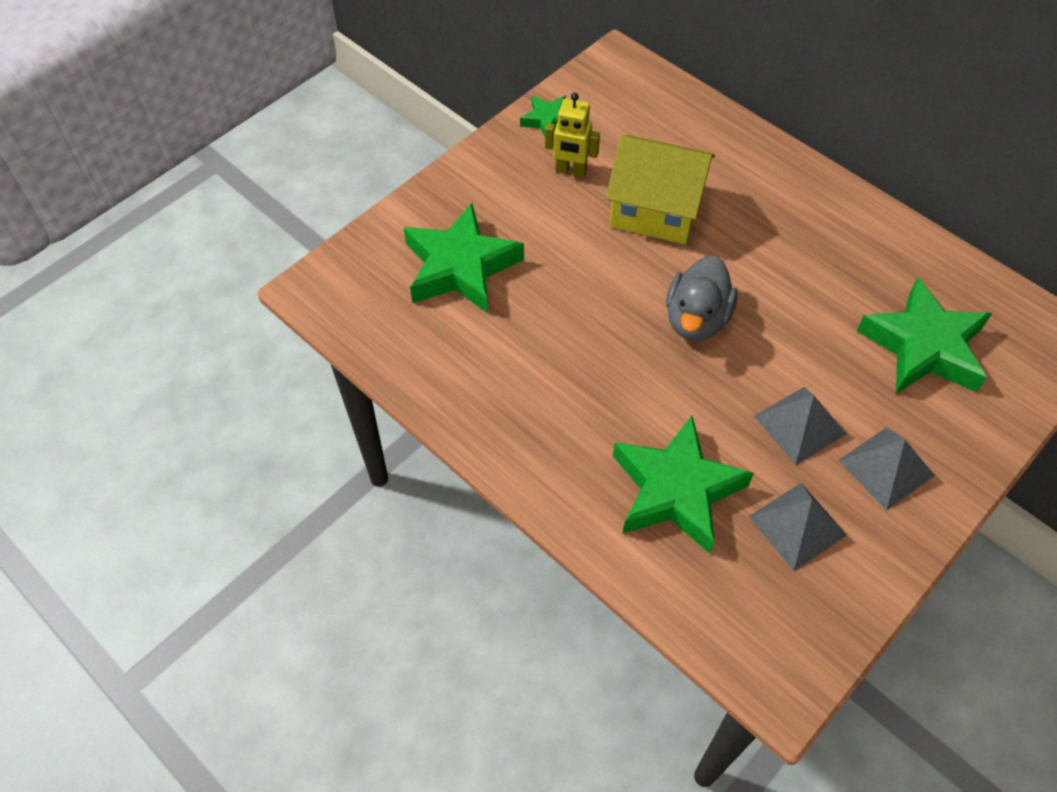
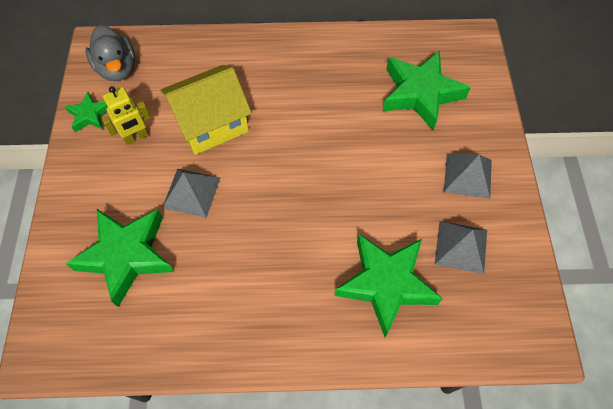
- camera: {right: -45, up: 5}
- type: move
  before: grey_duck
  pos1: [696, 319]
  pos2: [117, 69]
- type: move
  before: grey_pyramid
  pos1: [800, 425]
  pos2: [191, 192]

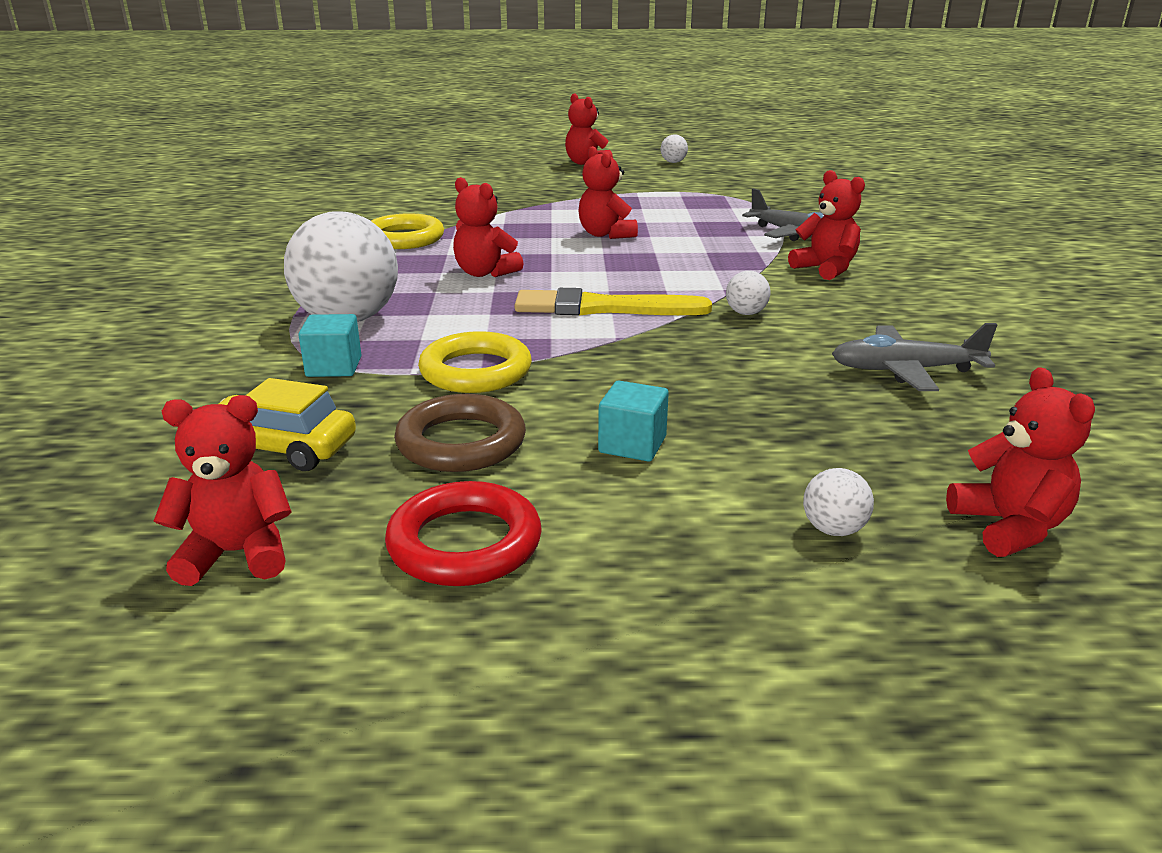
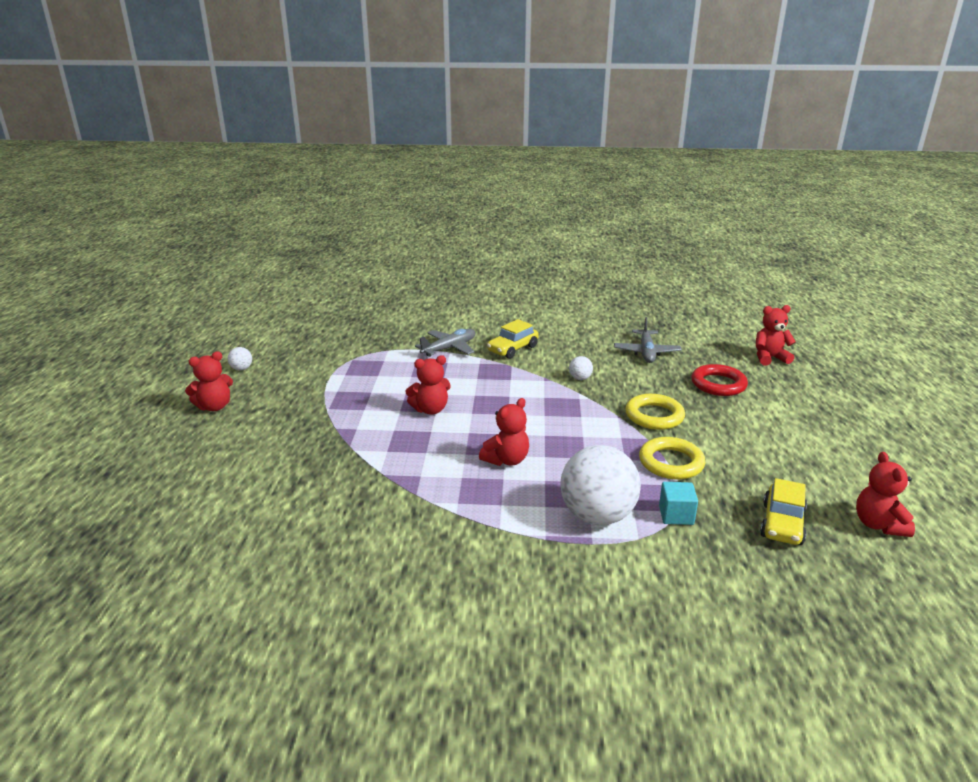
- camera: {right: -85, up: 0}
- type: replace
  before: red_teddy_bear
  after: yellow_car
  pos1: [825, 269]
  pos2: [512, 349]
- type: move
  before: yellow_ring
  pos1: [404, 238]
  pos2: [654, 416]
- type: move
  before: red_ring
  pos1: [464, 543]
  pos2: [718, 384]
- type: delete
  before: brown_ring
  pos1: [461, 442]
- type: delete
  before: yellow_brush
  pos1: [603, 308]
- type: delete
  before: turquoise_cube
  pos1: [632, 444]
- type: delete
  before: white_ball
  pos1: [833, 529]

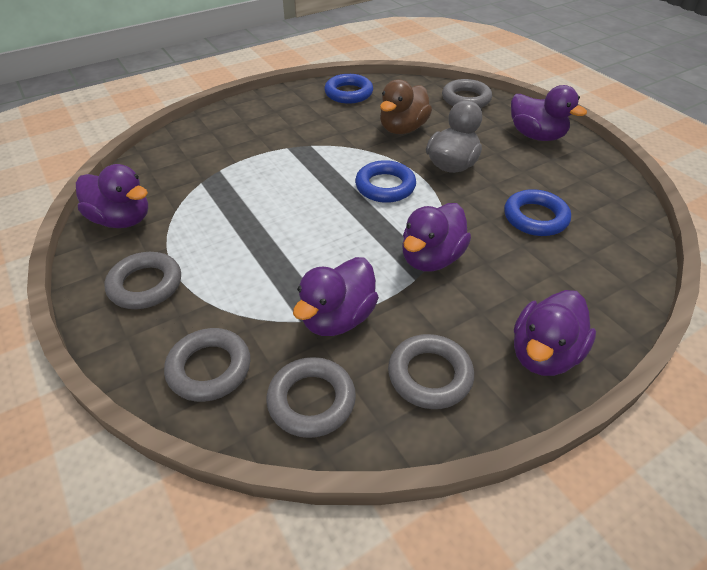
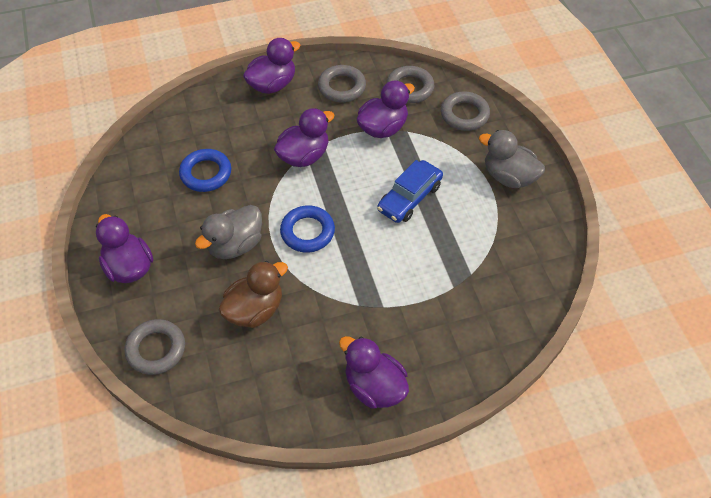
- camera: {right: -165, up: 10}
- type: move
  before: purple_duck
  pos1: [122, 219]
  pos2: [374, 386]
- type: insert
  after: blue_car
  pos2: [409, 198]
- type: replace
  before: grey_ring
  after: grey_duck
  pos1: [145, 285]
  pos2: [508, 177]
- type: delete
  before: blue_ring
  pos1: [348, 93]

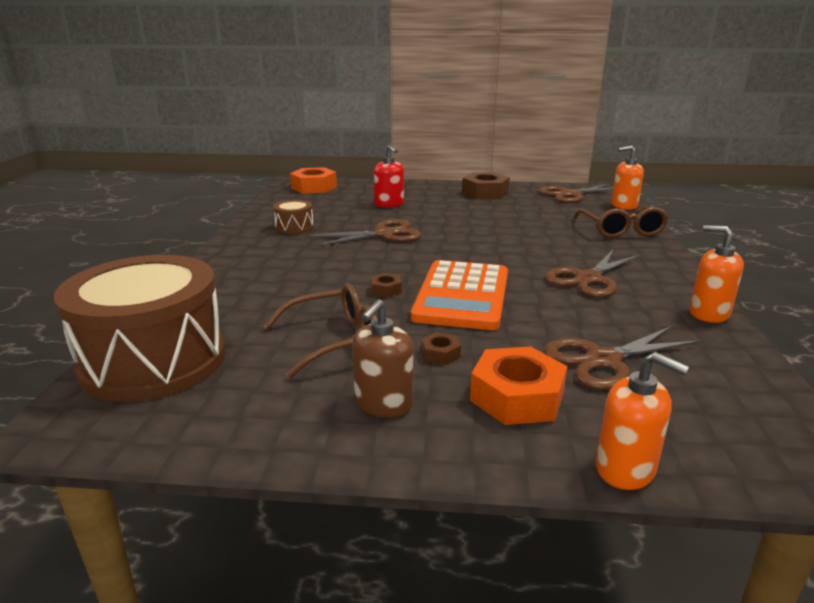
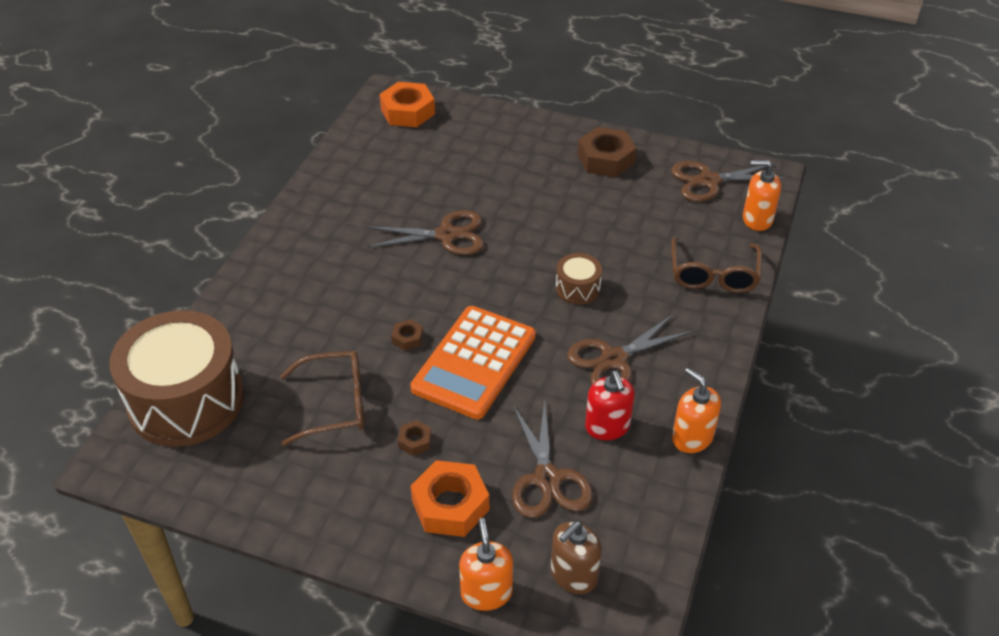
- camera: {right: 15, up: 20}
- type: rotate
  before: orange_soap_dispenser
  pos1: [625, 468]
  pos2: [486, 592]
  turn: -150
- type: rotate
  before: brown_scissors
  pos1: [603, 360]
  pos2: [547, 479]
  turn: -90
- type: move
  before: brown_soap_dispenser
  pos1: [383, 404]
  pos2: [573, 575]
- type: move
  before: brown_drum
  pos1: [294, 228]
  pos2: [577, 288]
- type: move
  before: red_soap_dispenser
  pos1: [389, 204]
  pos2: [607, 427]

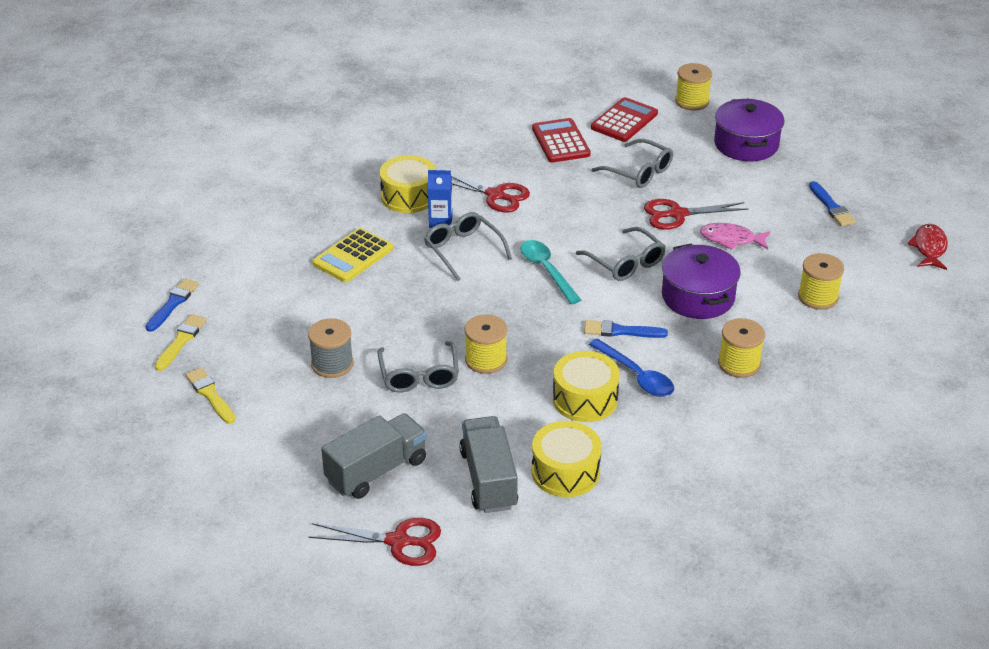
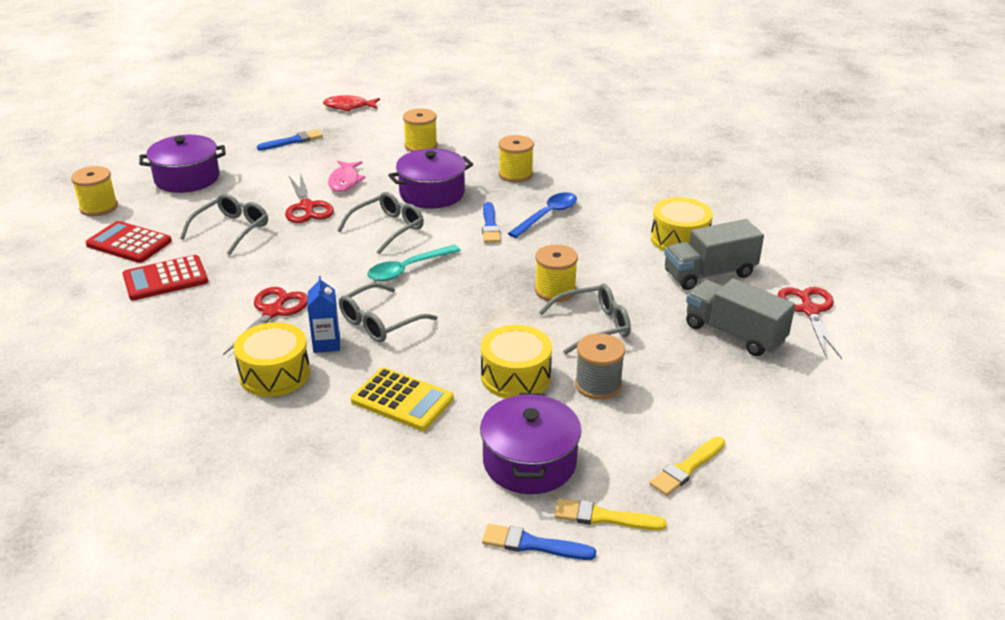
- camera: {right: -100, up: -5}
- type: insert
  after: purple_pot
  pos2: [529, 462]
- type: move
  before: yellow_drum
  pos1: [585, 399]
  pos2: [516, 376]

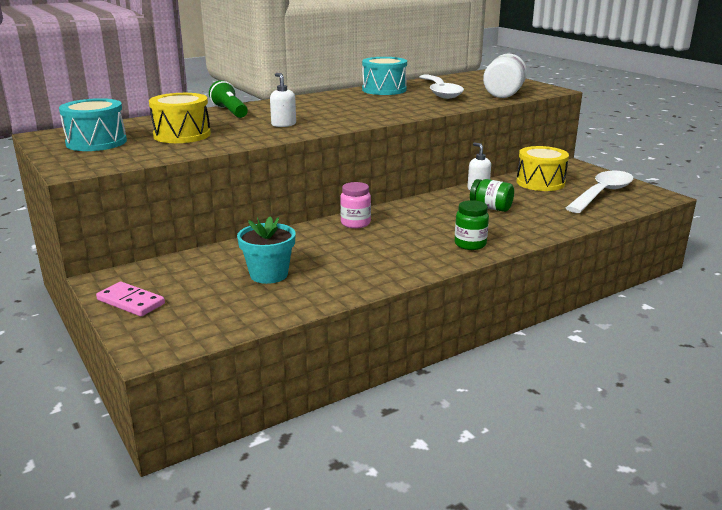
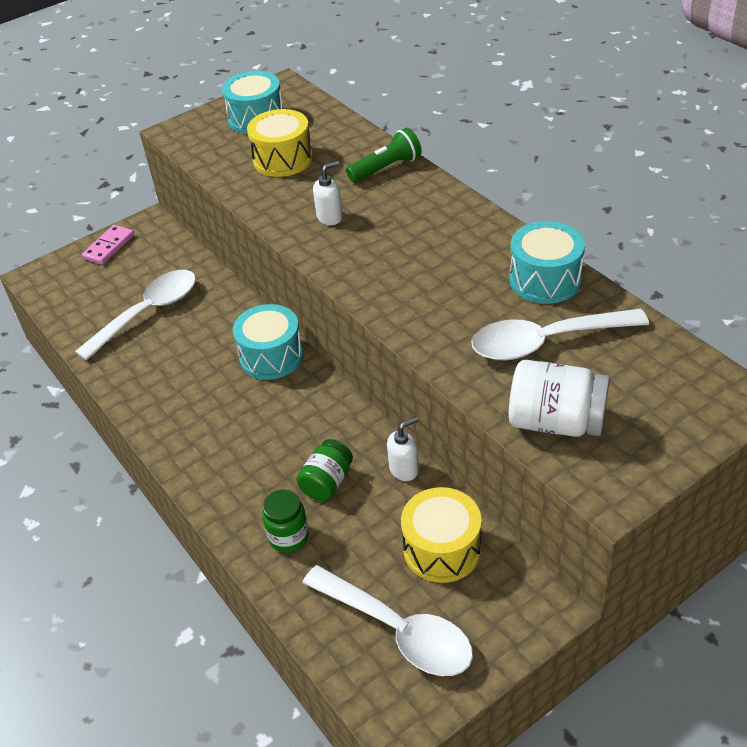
- camera: {right: 90, up: 20}
- type: replace
  before: turquoise_flower_pot
  after: white_spoon
  pos1: [269, 274]
  pos2: [148, 312]
- type: replace
  before: pink_jar
  after: turquoise_drum
  pos1: [355, 223]
  pos2: [271, 356]
- type: move
  before: green_jar
  pos1: [470, 244]
  pos2: [288, 537]

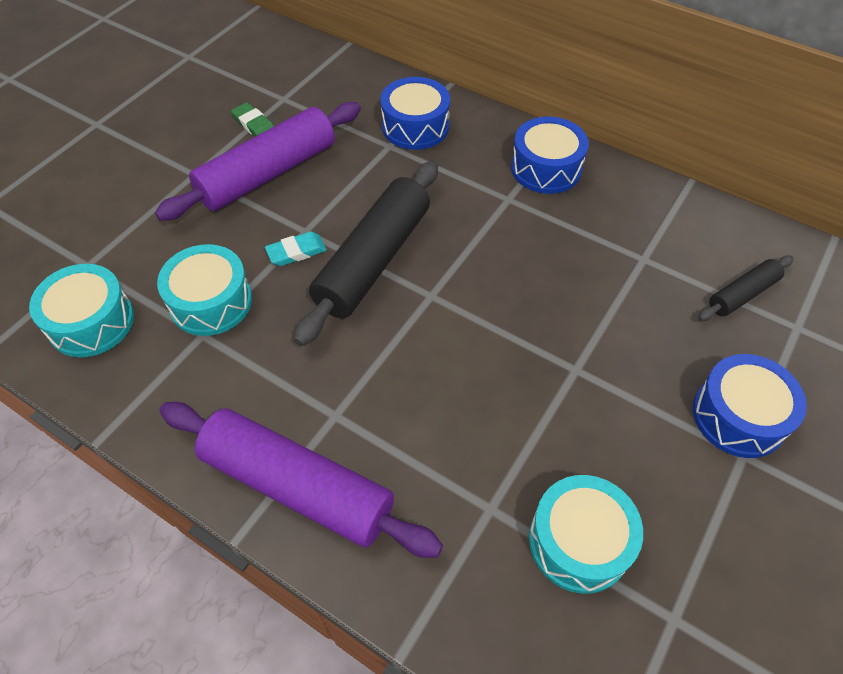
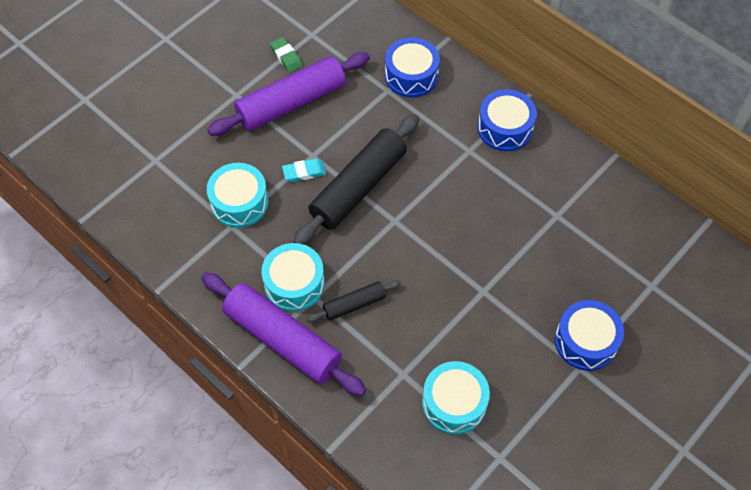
- camera: {right: 10, up: 5}
- type: move
  before: turquoise_drum
  pos1: [91, 322]
  pos2: [294, 284]
- type: move
  before: black_rolling_pin
  pos1: [742, 294]
  pos2: [354, 304]

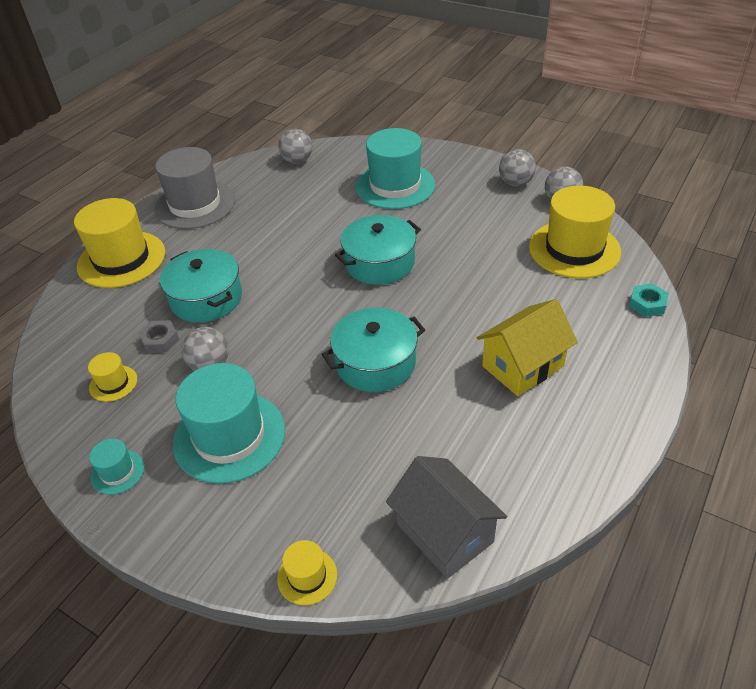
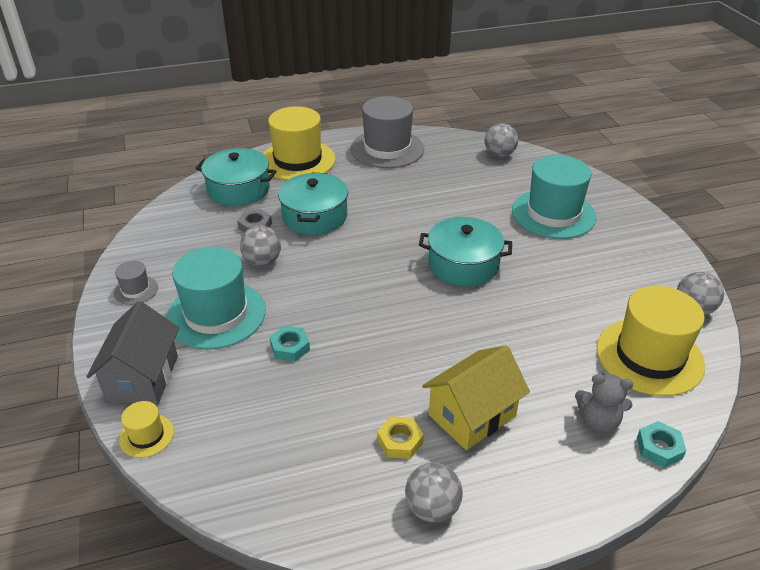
- camera: {right: 40, up: -5}
- type: move
  before: grey_house
  pos1: [445, 533]
  pos2: [143, 378]
- type: recolor
  before: turquoise_hat
  after: grey_hat
  pos1: [117, 472]
  pos2: [136, 290]
- type: move
  before: turquoise_pot
  pos1: [375, 363]
  pos2: [238, 189]
- type: insert
  after: turquoise_nut
  pos2: [290, 347]
- type: insert
  after: yellow_nut
  pos2: [400, 441]
- type: move
  before: grey_ball
  pos1: [515, 183]
  pos2: [432, 508]
- type: rotate
  before: yellow_house
  pos1: [523, 366]
  pos2: [472, 415]
  turn: -45
- type: insert
  after: grey_teddy_bear
  pos2: [598, 422]
- type: delete
  before: yellow_hat
  pos1: [113, 383]

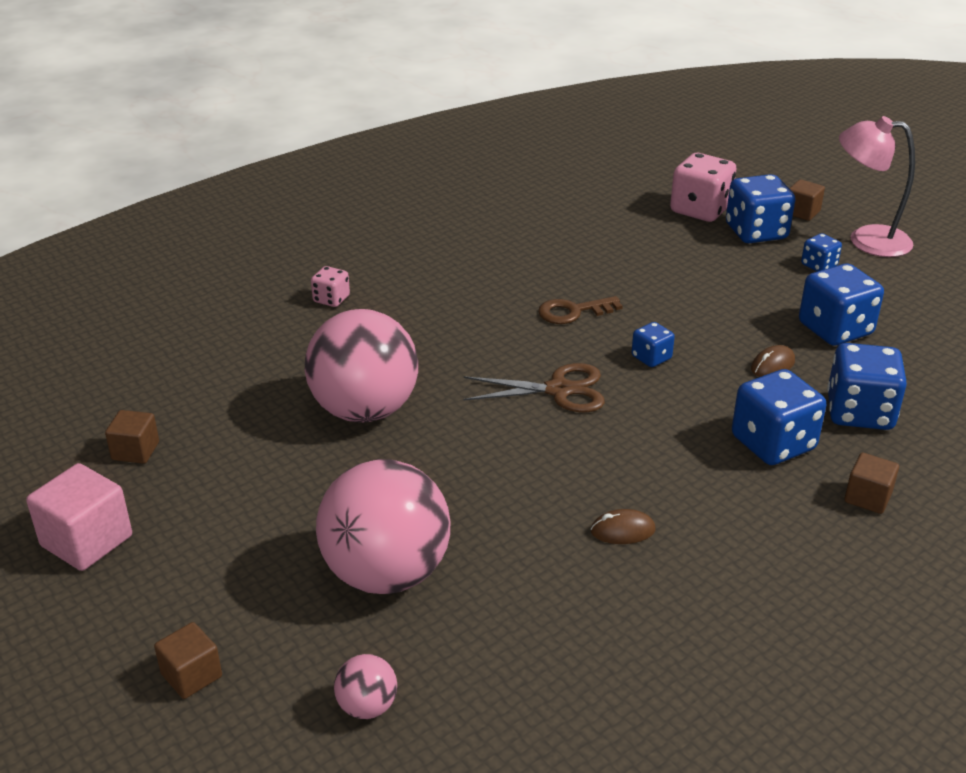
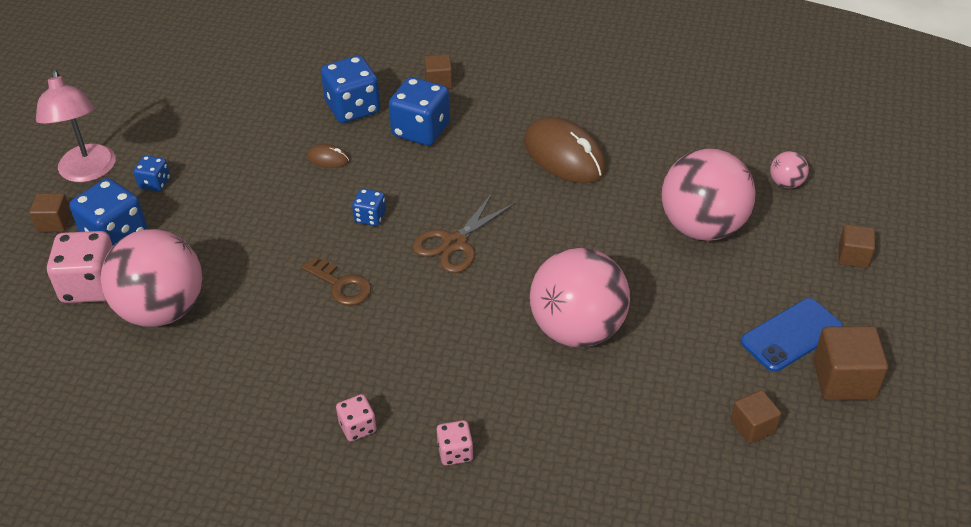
- camera: {right: -125, up: 10}
- type: insert
  after: pink_ball
  pos2: [162, 310]
- type: insert
  after: pink_dice
  pos2: [357, 427]
- type: rotate
  before: brown_scissors
  pos1: [559, 390]
  pos2: [454, 243]
  turn: -105
- type: resize
  before: brown_mouse
  pos1: [622, 531]
  pos2: [564, 156]
  scale: 2.27
- type: insert
  after: blue_phone
  pos2: [791, 335]
- type: recolor
  before: pink_cube
  after: brown_cube
  pos1: [86, 541]
  pos2: [844, 380]
- type: delete
  before: blue_dice
  pos1: [835, 329]

